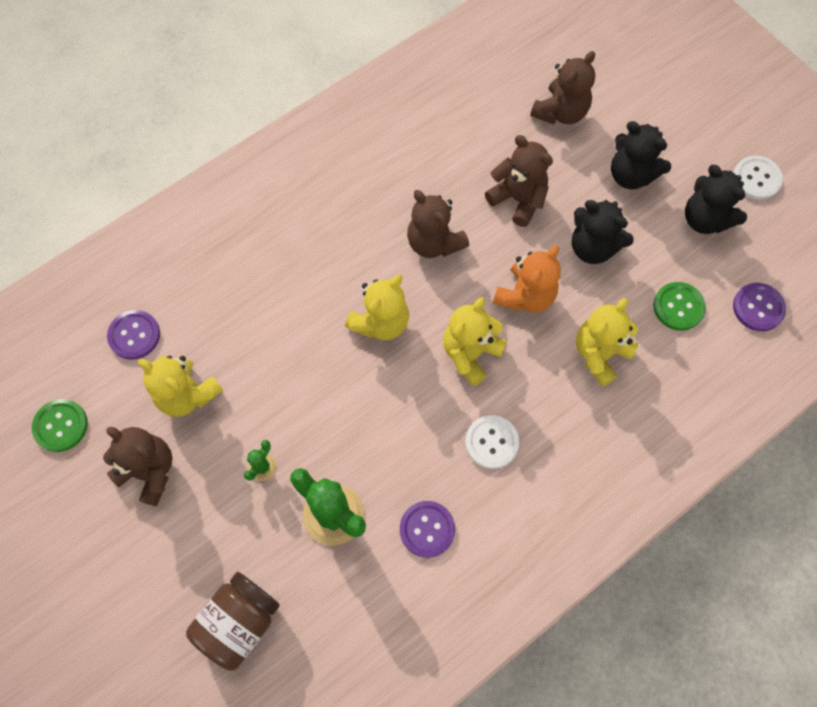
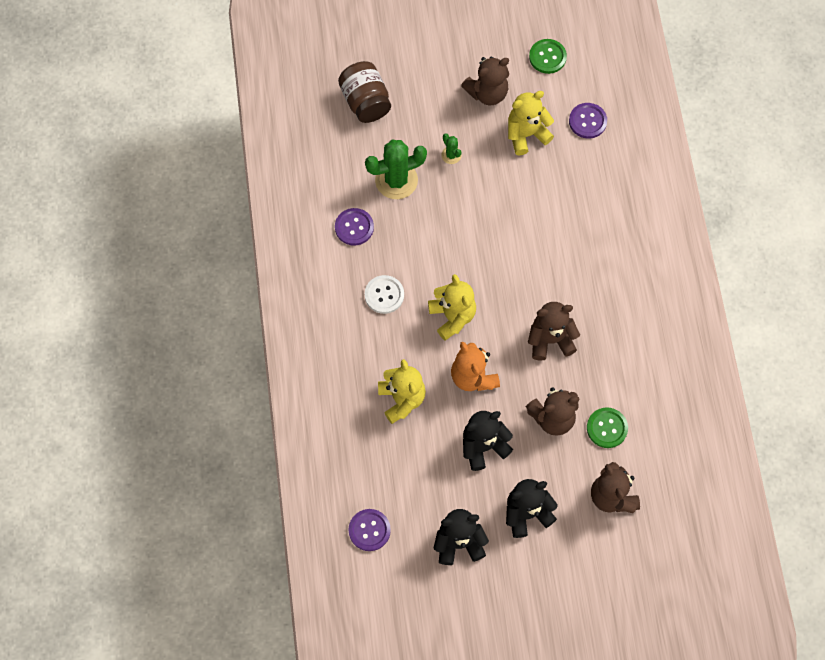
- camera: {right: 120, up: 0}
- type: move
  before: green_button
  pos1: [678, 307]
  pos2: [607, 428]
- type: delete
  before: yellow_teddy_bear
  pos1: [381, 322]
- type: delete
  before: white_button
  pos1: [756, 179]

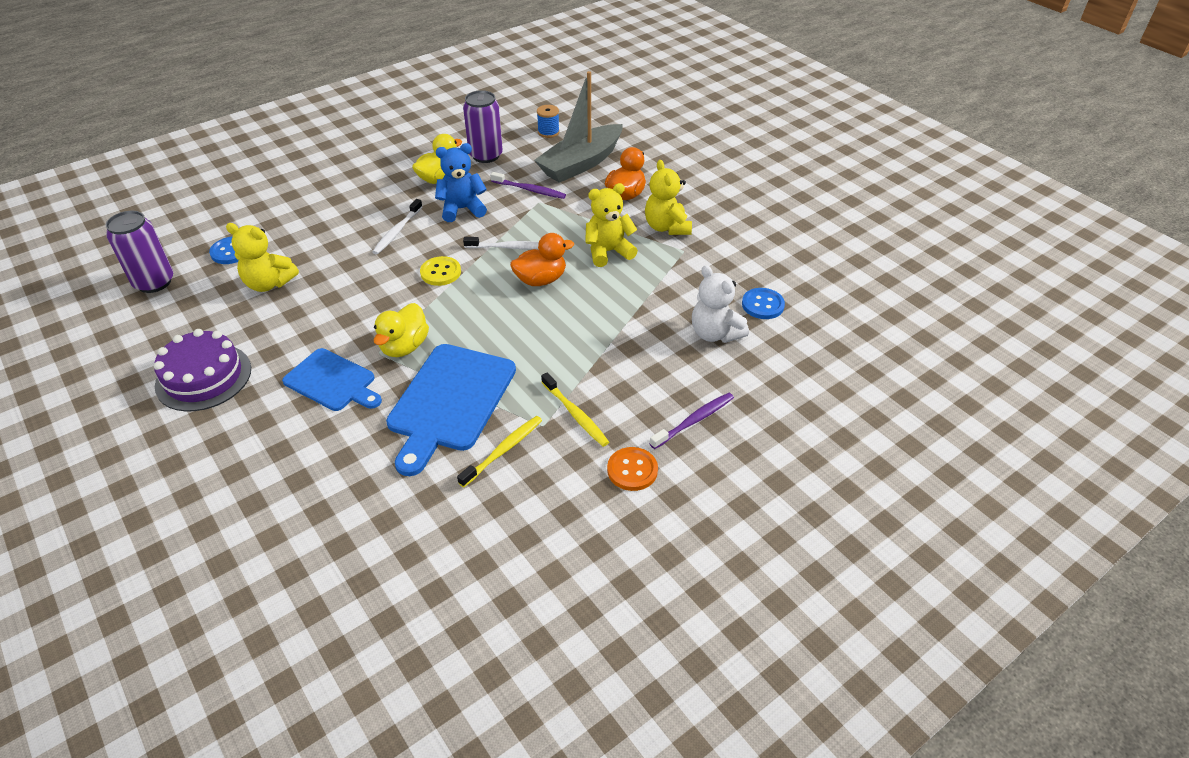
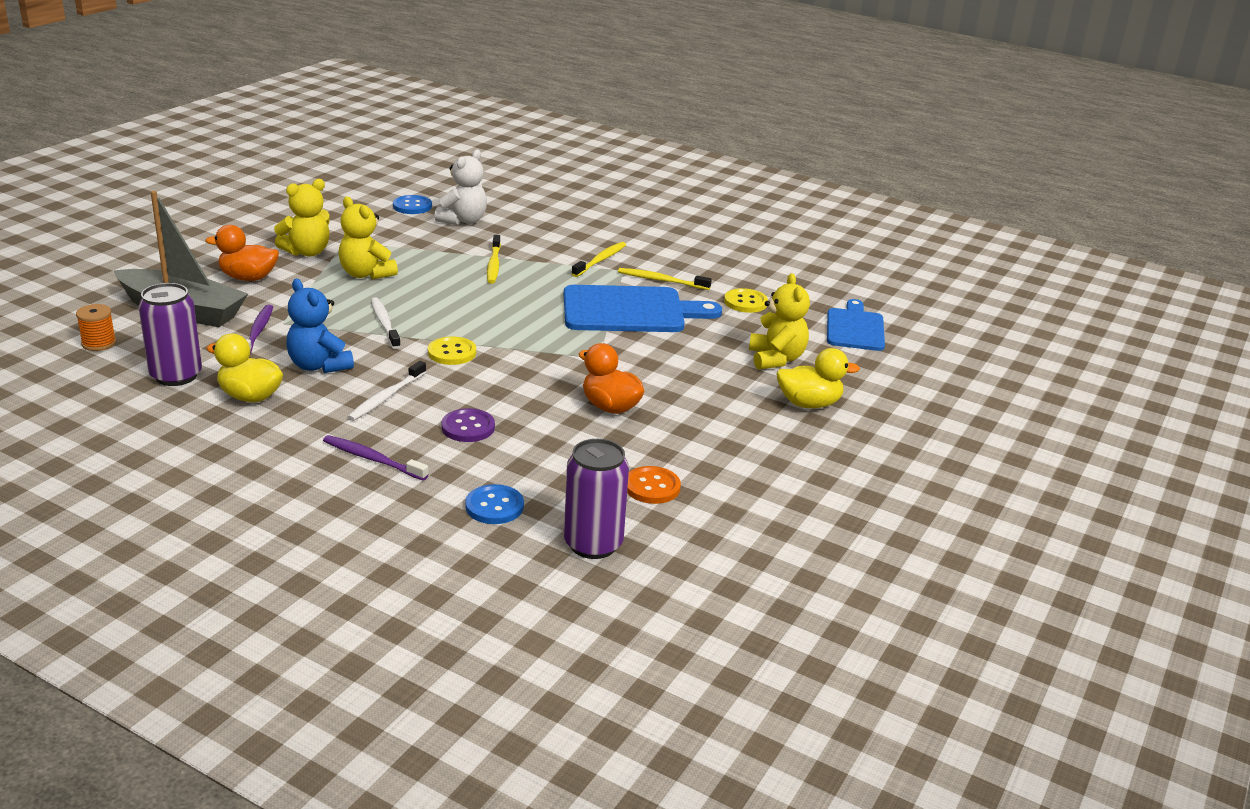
- camera: {right: -115, up: -15}
- type: recolor
  before: blue_spool
  after: orange_spool
  pos1: [548, 132]
  pos2: [99, 343]
- type: move
  before: purple_toothbrush
  pos1: [694, 421]
  pos2: [373, 459]
- type: rotate
  before: white_toothbrush
  pos1: [397, 231]
  pos2: [386, 397]
  turn: 120
- type: insert
  after: purple_button
  pos2: [468, 427]
- type: insert
  after: yellow_toothbrush
  pos2: [493, 264]
- type: move
  before: orange_duck
  pos1: [541, 280]
  pos2: [610, 407]
- type: move
  before: orange_button
  pos1: [632, 470]
  pos2: [652, 487]
- type: insert
  after: yellow_button
  pos2: [745, 302]
- type: move
  before: yellow_teddy_bear
  pos1: [269, 283]
  pos2: [776, 359]
- type: move
  before: yellow_duck
  pos1: [404, 347]
  pos2: [809, 404]
- type: move
  before: blue_cutting_board
  pos1: [332, 381]
  pos2: [855, 328]
- type: delete
  before: purple_cake
  pos1: [203, 377]

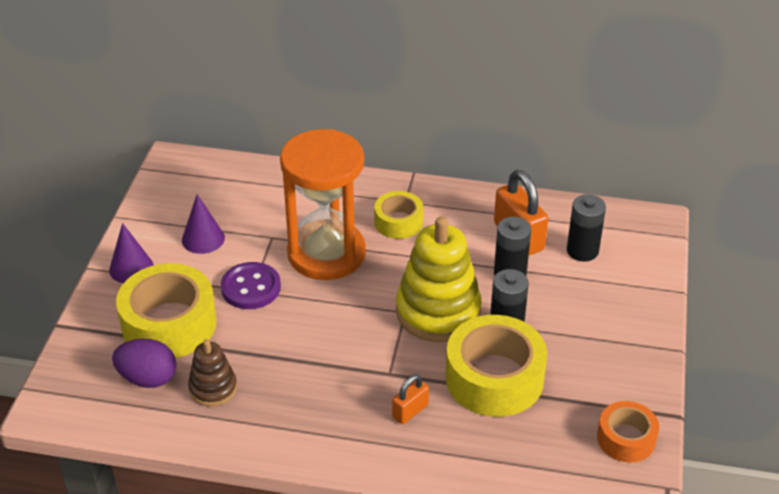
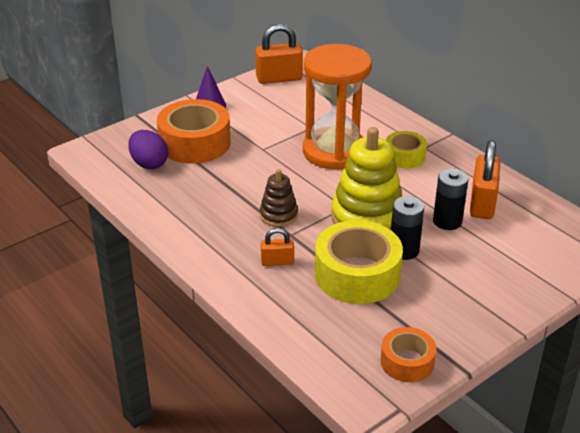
- camera: {right: 40, up: -5}
- type: recolor
  before: yellow_tape
  after: orange_tape
  pos1: [169, 324]
  pos2: [195, 143]
- type: insert
  after: orange_padlock
  pos2: [279, 78]
- type: move
  before: brown_stacking_toy
  pos1: [213, 388]
  pos2: [279, 215]
- type: delete
  before: purple_cone
  pos1: [203, 239]
- type: delete
  before: purple_button
  pos1: [251, 288]
- type: delete
  before: black_battery
  pos1: [582, 251]

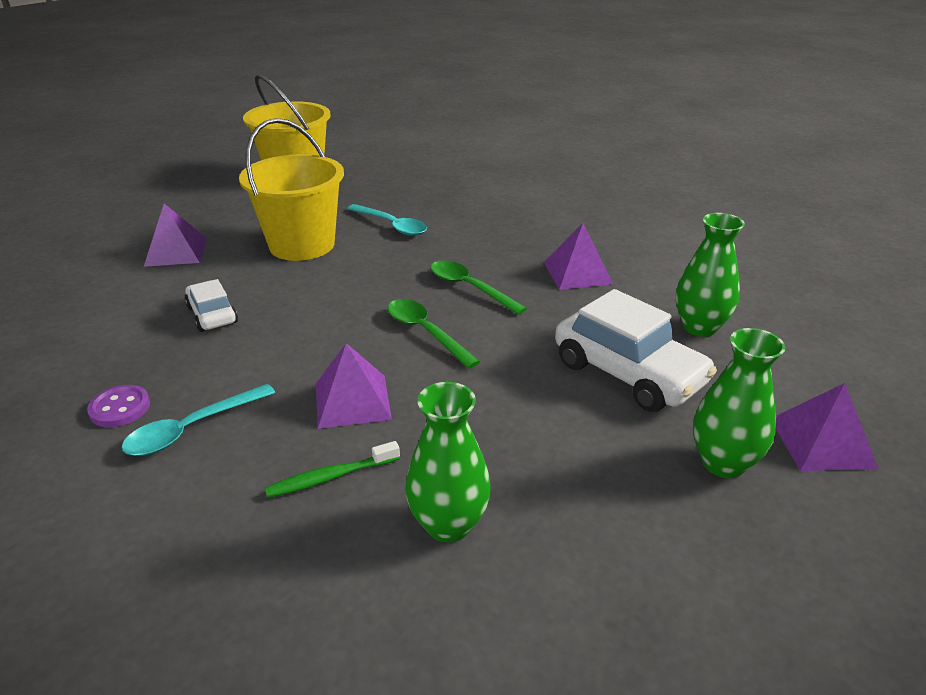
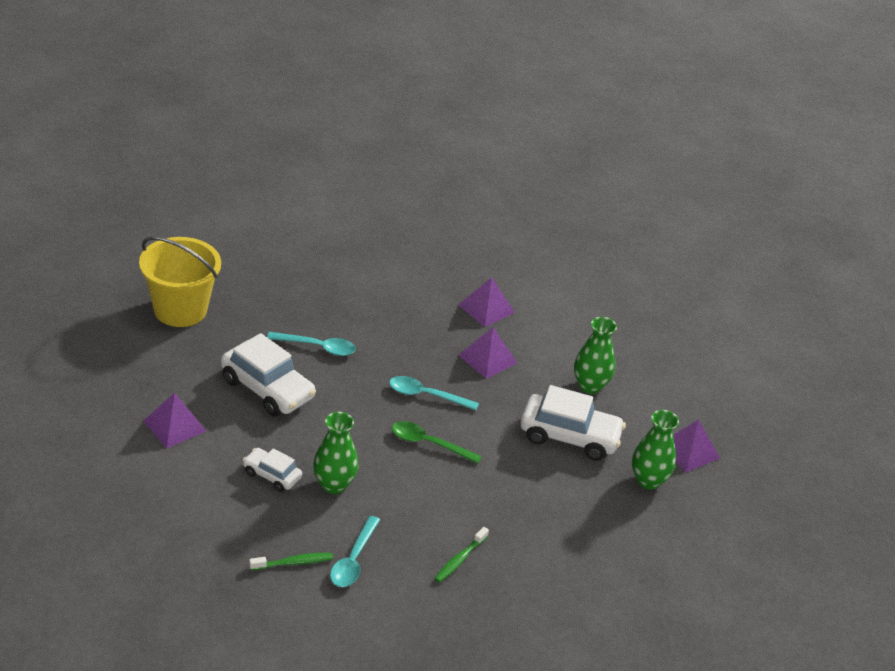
- camera: {right: -35, up: 5}
- type: replace
  before: yellow_bucket
  after: white_car
  pos1: [302, 245]
  pos2: [267, 389]
- type: replace
  before: purple_button
  after: green_toothbrush
  pos1: [120, 408]
  pos2: [293, 563]
- type: move
  before: green_vase
  pos1: [448, 524]
  pos2: [334, 484]
- type: recolor
  before: green_spoon
  after: turquoise_spoon
  pos1: [469, 288]
  pos2: [426, 395]
- type: move
  before: purple_pyramid
  pos1: [352, 401]
  pos2: [486, 308]

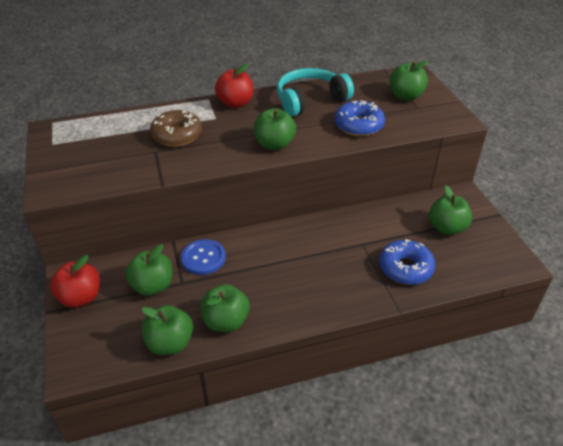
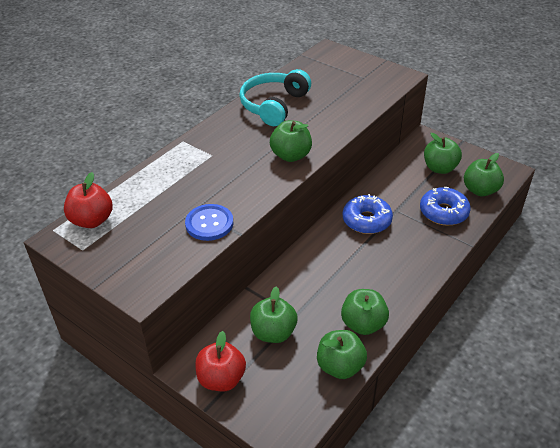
- camera: {right: -35, up: 0}
- type: move
  before: red_apple
  pos1: [235, 103]
  pos2: [92, 220]
- type: move
  before: blue_button
  pos1: [203, 258]
  pos2: [209, 223]
- type: move
  before: blue_donut
  pos1: [358, 125]
  pos2: [366, 220]
- type: move
  before: green_apple
  pos1: [405, 96]
  pos2: [480, 190]
- type: delete
  before: brown_donut
  pos1: [177, 135]

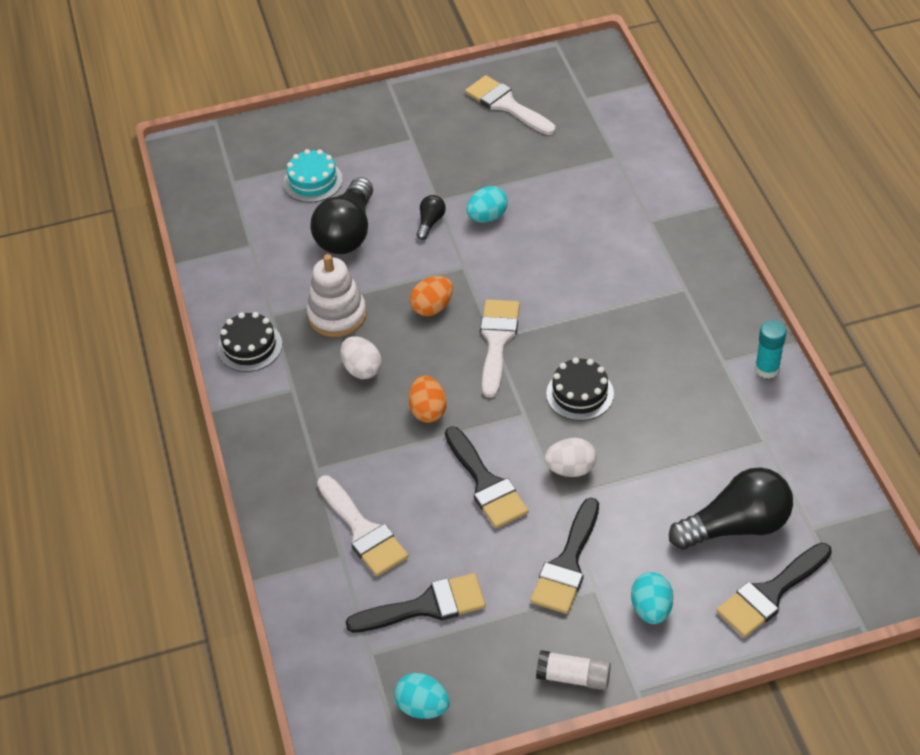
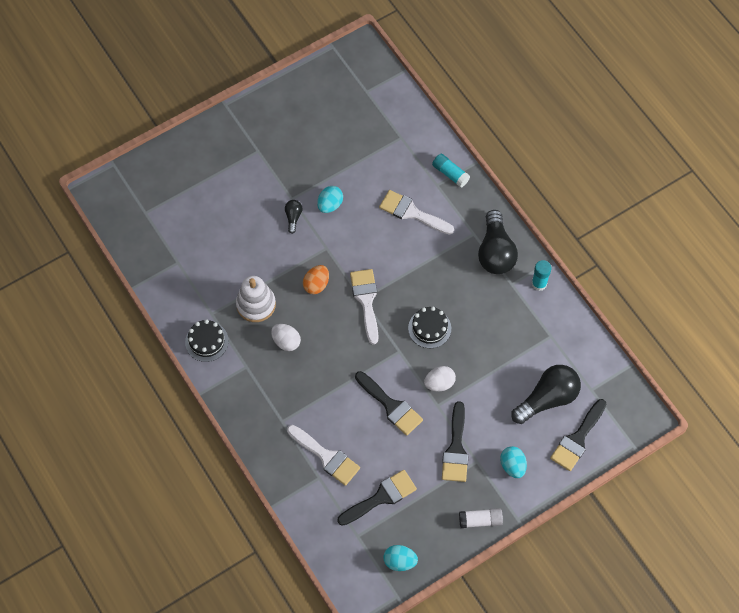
- camera: {right: -20, up: 15}
- type: move
  before: white_brush
  pos1: [506, 105]
  pos2: [412, 213]
- type: insert
  after: turquoise_glue_stick
  pos2: [450, 174]
- type: move
  before: black_light_bulb
  pos1: [347, 233]
  pos2: [495, 252]
- type: delete
  before: turquoise_cake
  pos1: [313, 181]
- type: delete
  before: orange_egg
  pos1: [428, 410]

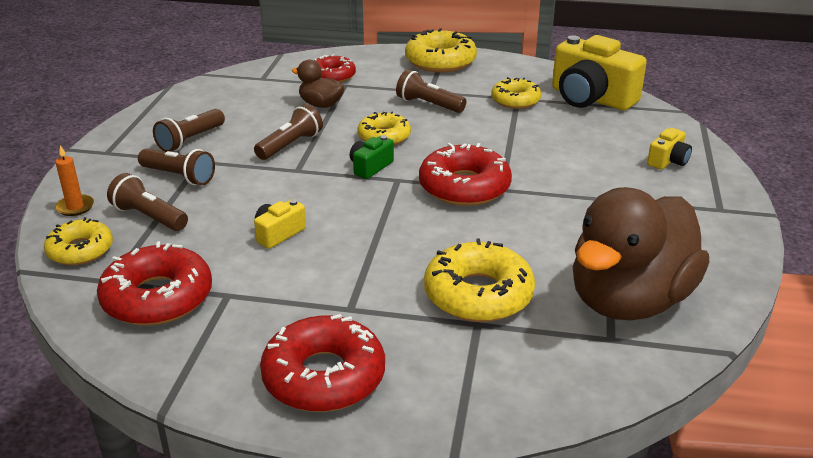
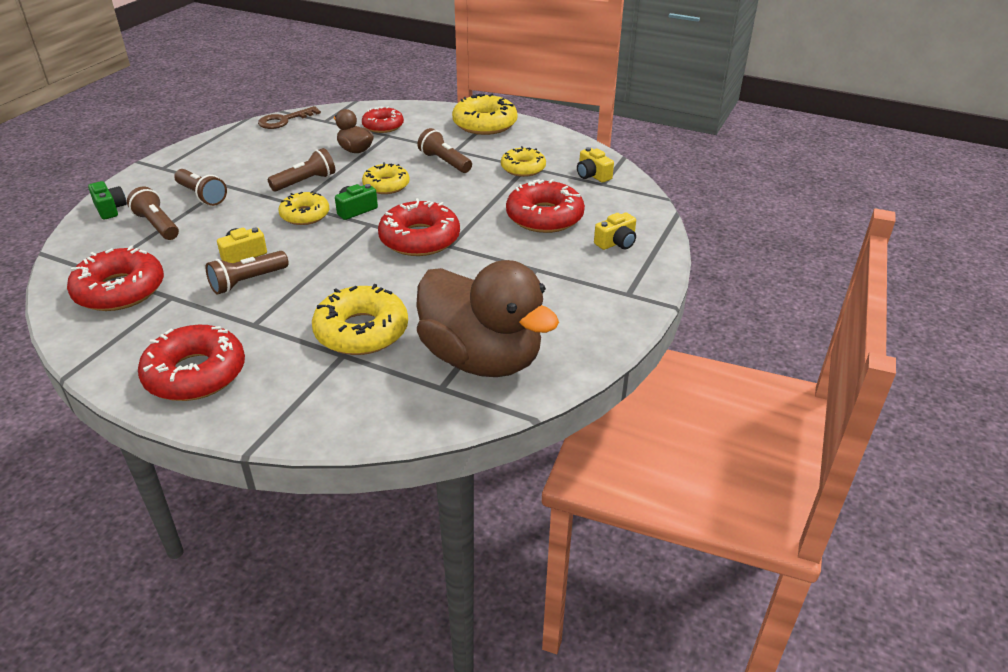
- camera: {right: 15, up: 5}
- type: replace
  before: orange_candle
  after: green_camera
  pos1: [75, 207]
  pos2: [110, 209]
- type: move
  before: brown_flashlight
  pos1: [190, 140]
  pos2: [247, 282]
- type: insert
  after: brown_key
  pos2: [284, 120]
- type: move
  before: yellow_donut
  pos1: [80, 250]
  pos2: [305, 215]
- type: rotate
  before: brown_duck
  pos1: [629, 300]
  pos2: [481, 359]
  turn: -105
- type: insert
  after: red_donut
  pos2: [544, 217]
- type: resize
  before: yellow_camera
  pos1: [591, 98]
  pos2: [592, 175]
  scale: 0.47

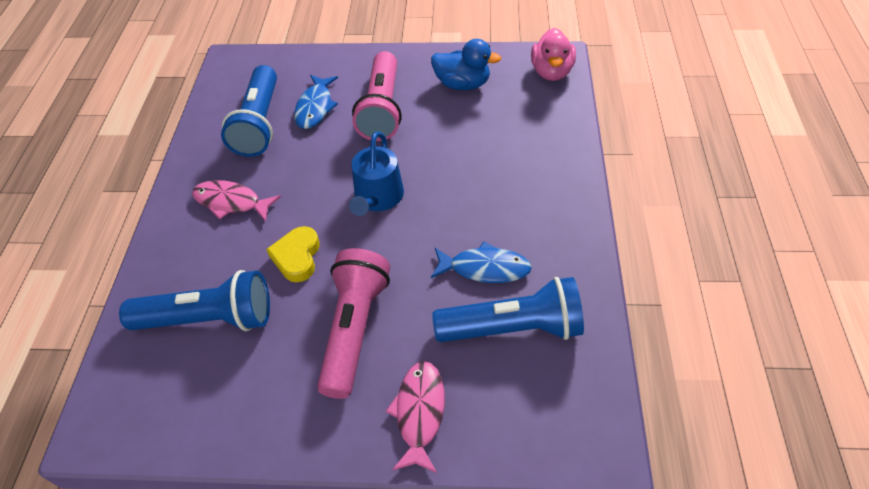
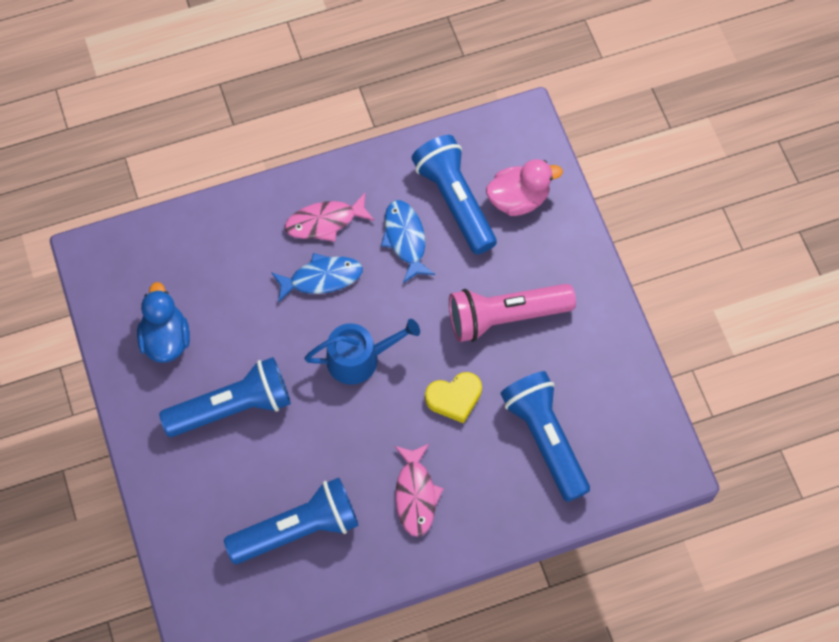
- camera: {right: -115, up: 15}
- type: recolor
  before: pink_flashlight
  after: blue_flashlight
  pos1: [382, 109]
  pos2: [233, 407]
- type: move
  before: blue_fish
  pos1: [315, 107]
  pos2: [321, 278]
- type: move
  before: pink_fish
  pos1: [419, 413]
  pos2: [325, 222]
- type: move
  before: pink_duck
  pos1: [551, 72]
  pos2: [518, 199]

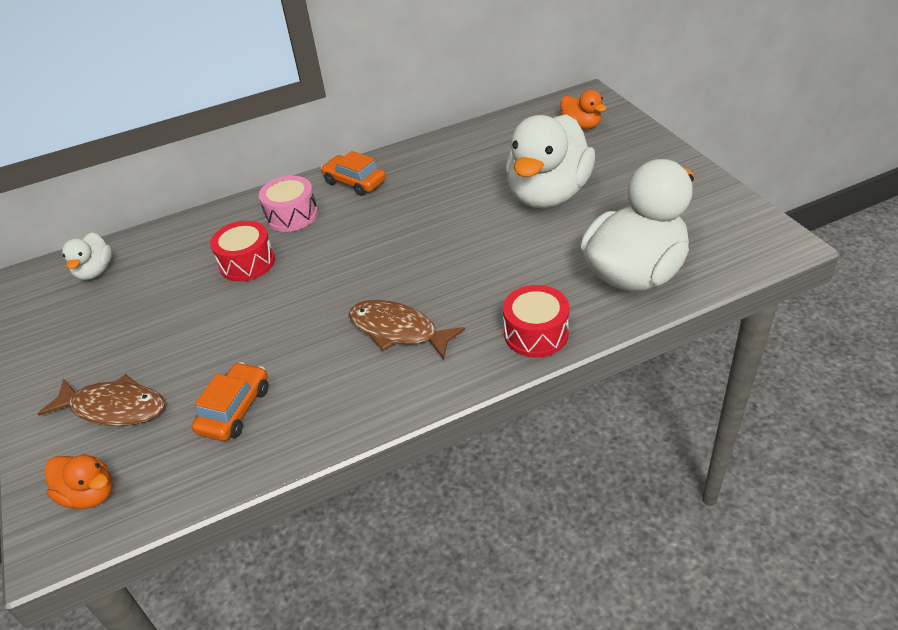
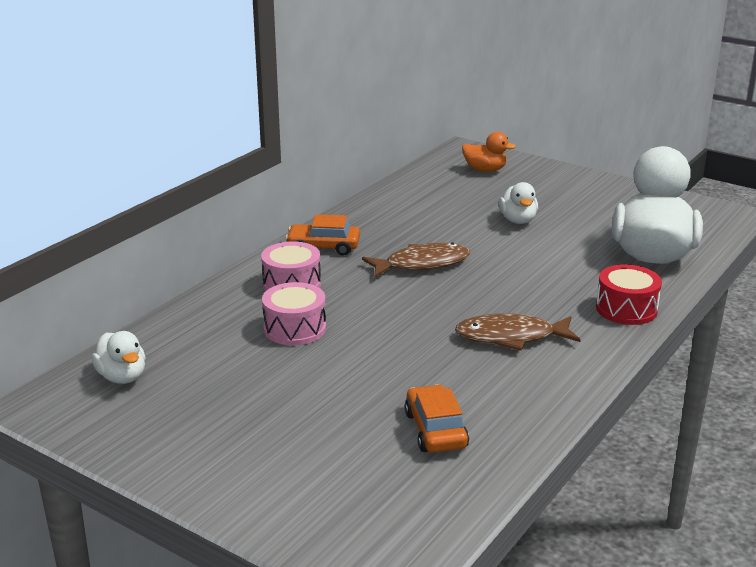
- camera: {right: -35, up: -15}
- type: recolor
  before: red_drum
  after: pink_drum
  pos1: [247, 263]
  pos2: [295, 328]
- type: move
  before: brown_fish
  pos1: [114, 408]
  pos2: [422, 264]
- type: resize
  before: white_duck
  pos1: [548, 194]
  pos2: [518, 220]
  scale: 0.47
- type: delete
  before: orange_duck
  pos1: [90, 494]

